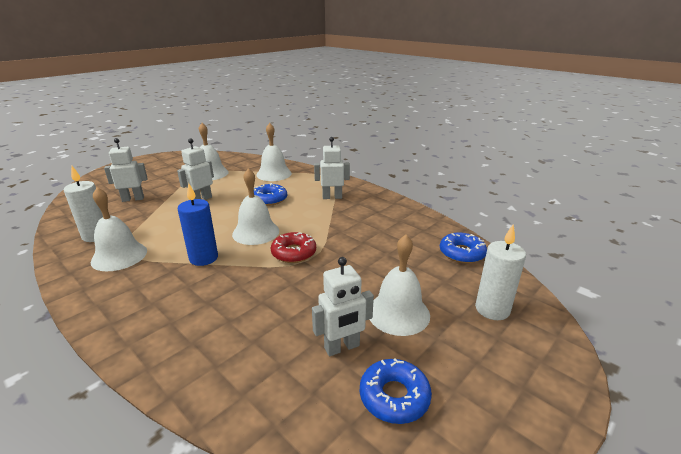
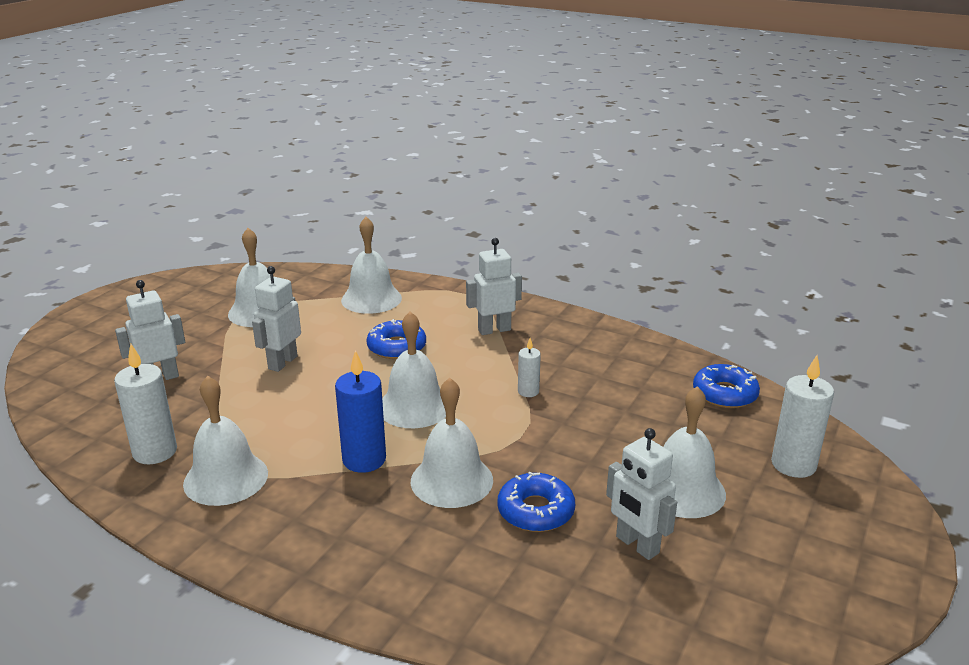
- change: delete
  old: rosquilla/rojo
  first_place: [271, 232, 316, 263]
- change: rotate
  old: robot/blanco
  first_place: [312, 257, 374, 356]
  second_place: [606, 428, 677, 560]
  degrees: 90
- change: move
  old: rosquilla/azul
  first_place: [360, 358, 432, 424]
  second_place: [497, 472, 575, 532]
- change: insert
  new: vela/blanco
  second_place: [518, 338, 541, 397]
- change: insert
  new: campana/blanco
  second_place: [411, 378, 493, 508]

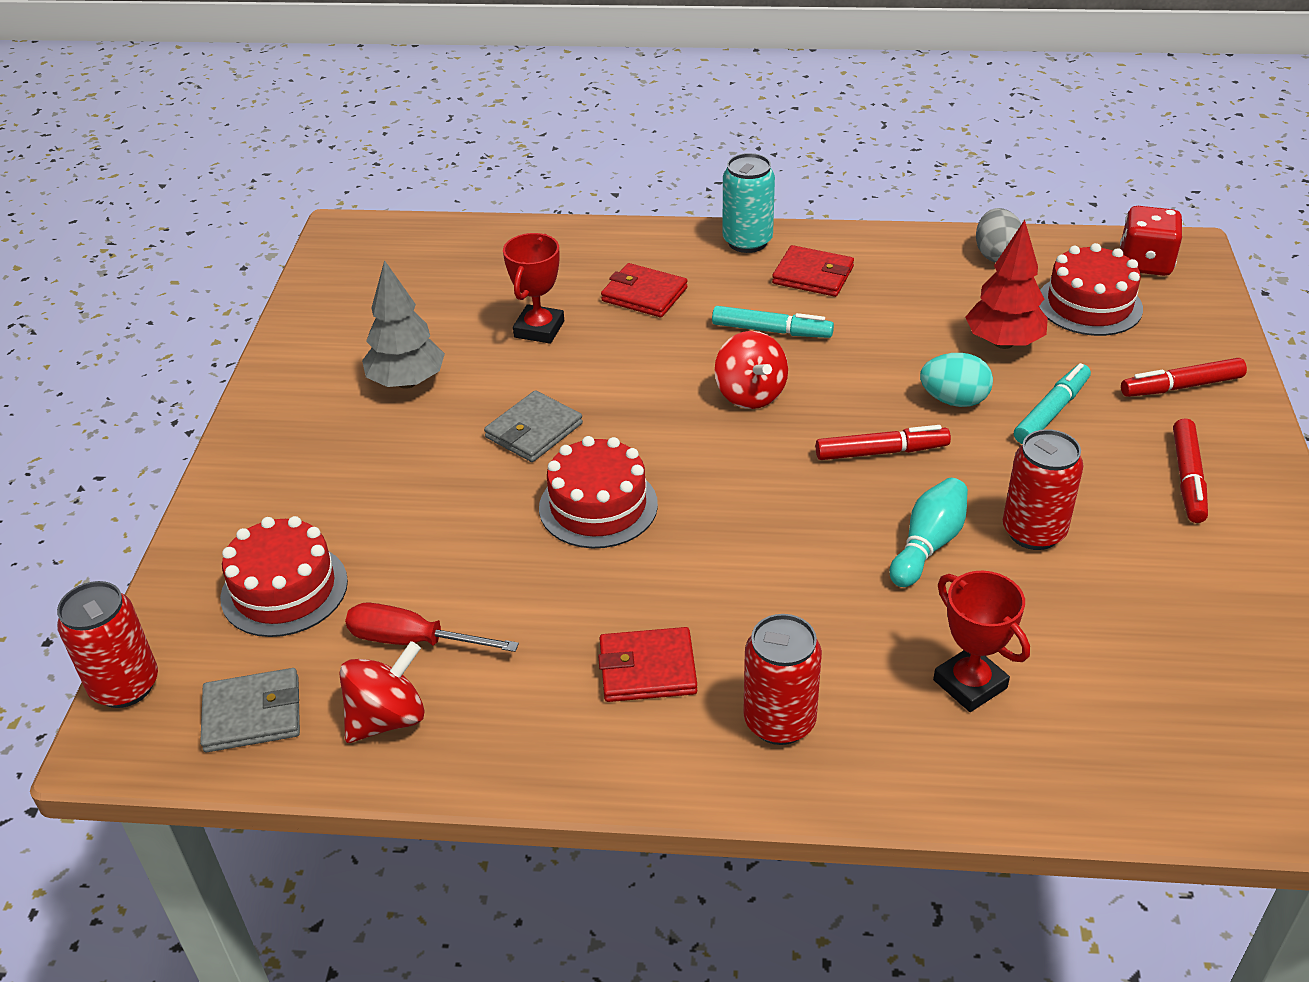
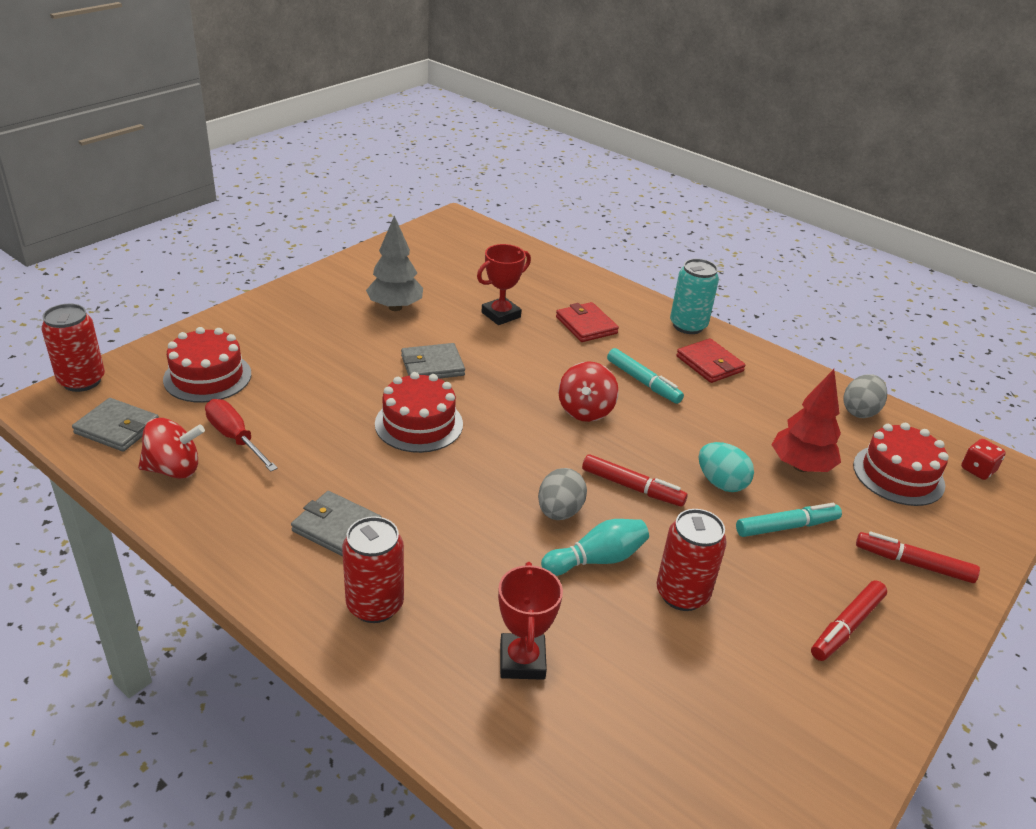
- change: resize
  old: dado/rojo
  first_place: [1120, 206, 1183, 276]
  second_place: [961, 439, 1006, 480]
  factor: 0.62
- change: recolor
  old: cartera/rojo
  new: cartera/gris
  first_place: [598, 627, 697, 702]
  second_place: [291, 491, 382, 557]
- change: insert
  new: huevo/gris
  second_place: [538, 468, 587, 520]

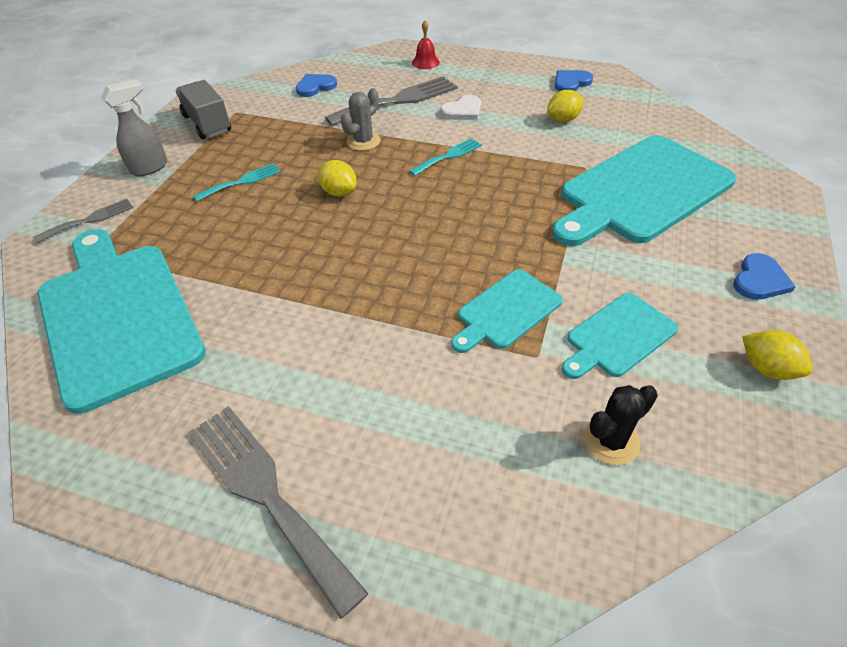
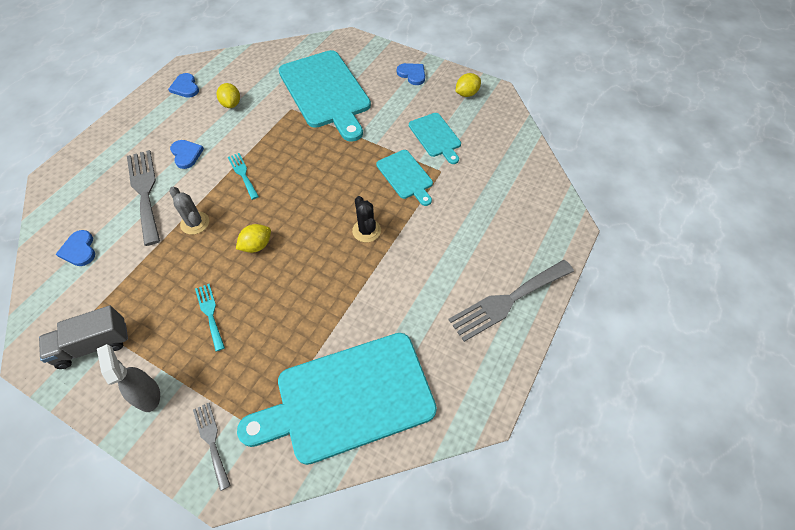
- change: delete
  old: campana/rojo
  first_place: [412, 21, 440, 69]
- change: recolor
  old: corazón/blanco
  new: corazón/azul
  first_place: [441, 95, 481, 120]
  second_place: [170, 140, 204, 169]
- change: move
  old: cactus/negro
  first_place: [583, 385, 658, 465]
  second_place: [352, 196, 381, 242]

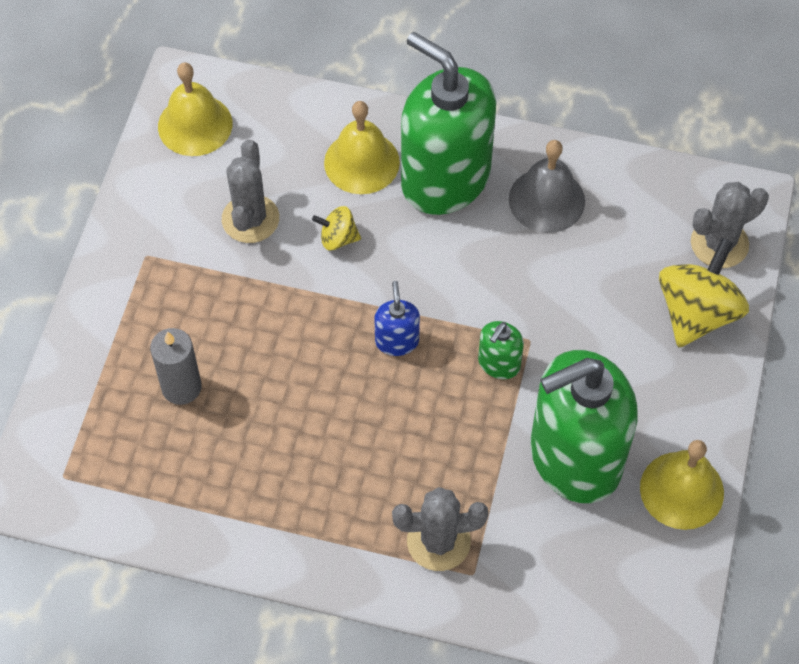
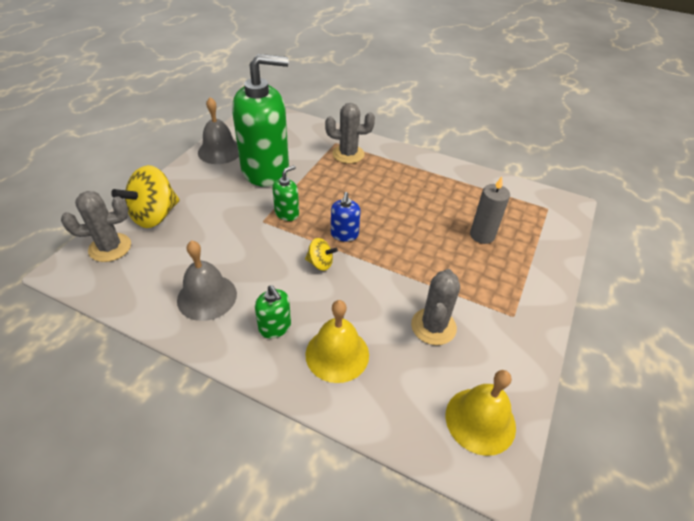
- change: resize
  old: dispensador de jabón/verde
  first_place: [401, 32, 496, 215]
  second_place: [255, 285, 291, 338]
  factor: 0.42
- change: move
  old: peonza/amarillo
  first_place: [312, 206, 361, 250]
  second_place: [305, 238, 338, 271]
- change: recolor
  old: campana/amarillo
  new: campana/gris
  first_place: [640, 440, 724, 530]
  second_place: [198, 97, 239, 164]

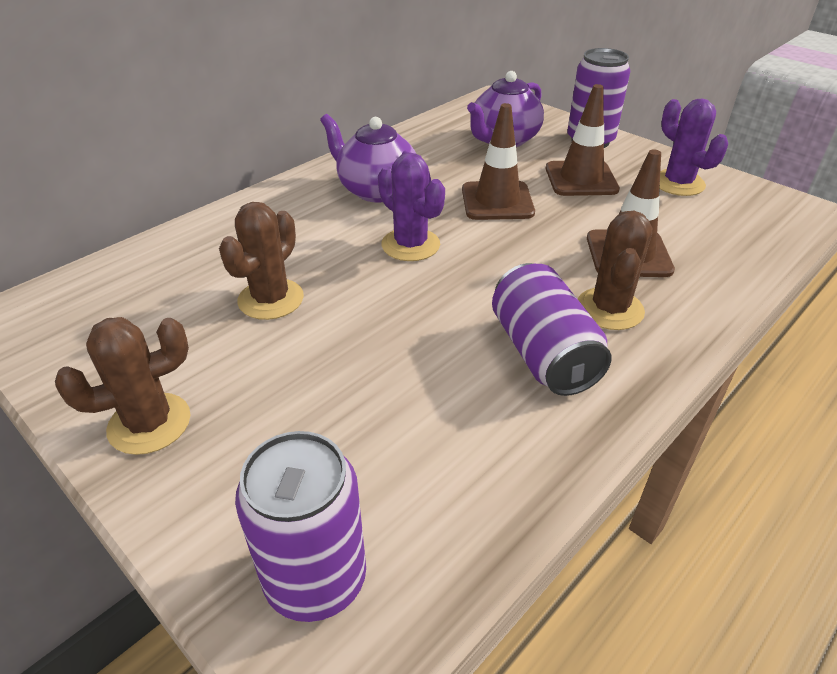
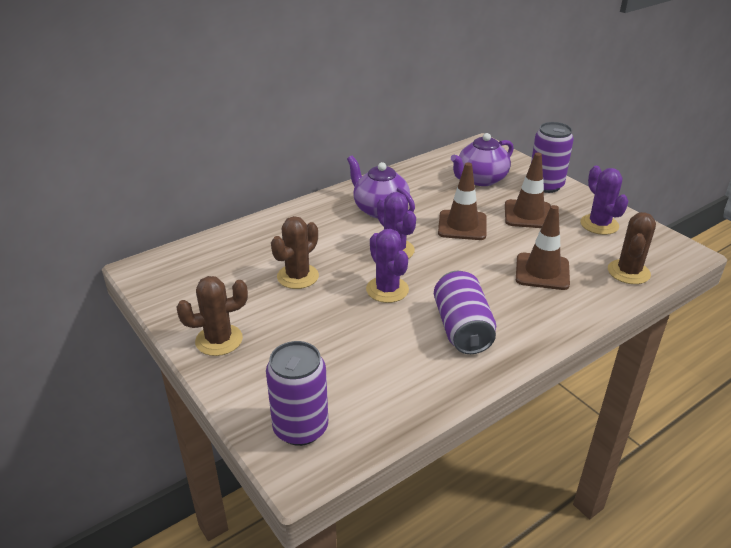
- change: move
  old: cactus/marrón
  first_place: [578, 211, 652, 330]
  second_place: [608, 212, 656, 284]
- change: insert
  new: cactus/morado
  second_place: [366, 229, 409, 303]

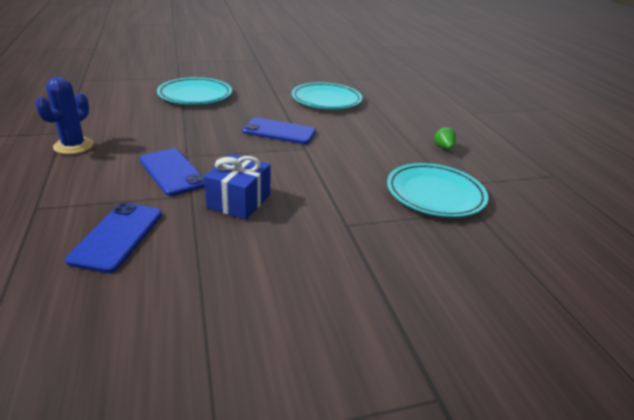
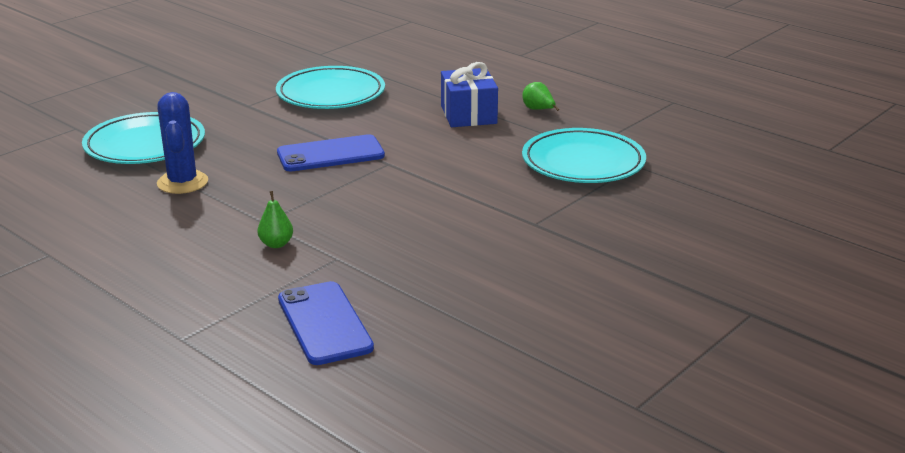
- change: move
  old: cactus/azul
  first_place: [36, 77, 94, 154]
  second_place: [157, 92, 208, 194]
- change: replace
  old: móvil/azul
  new: pera/verde
  first_place: [140, 149, 205, 196]
  second_place: [257, 191, 293, 248]
- change: move
  old: regalo/azul
  first_place: [204, 154, 271, 220]
  second_place: [441, 62, 498, 127]

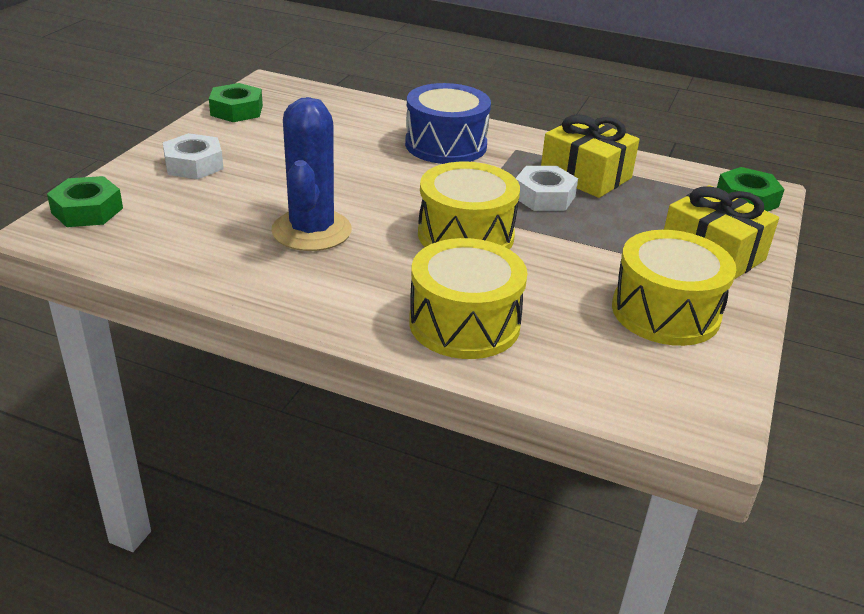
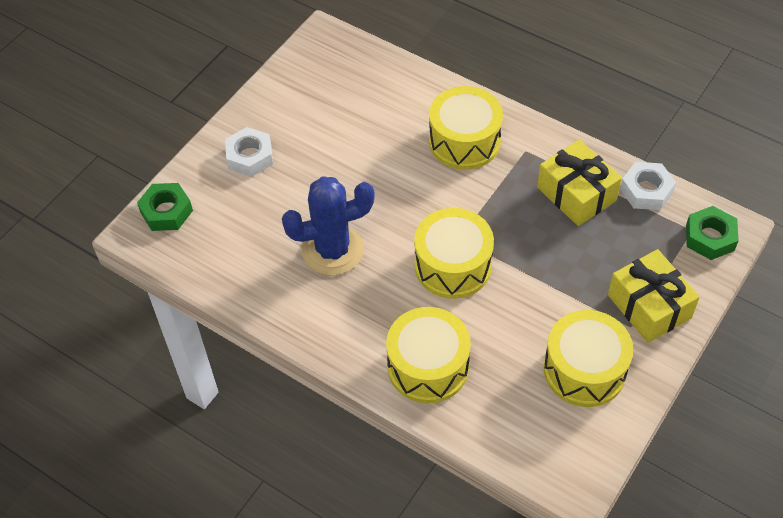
- change: delete
  old: tuerca/verde
  first_place: [209, 83, 263, 122]
- change: recolor
  old: tambor/azul
  new: tambor/amarillo
  first_place: [405, 83, 491, 164]
  second_place: [429, 86, 503, 170]
- change: rotate
  old: cactus/azul
  first_place: [271, 97, 352, 251]
  second_place: [282, 176, 375, 276]
  degrees: 60
- change: move
  old: tuerca/blanco
  first_place: [516, 166, 578, 211]
  second_place: [620, 162, 676, 210]

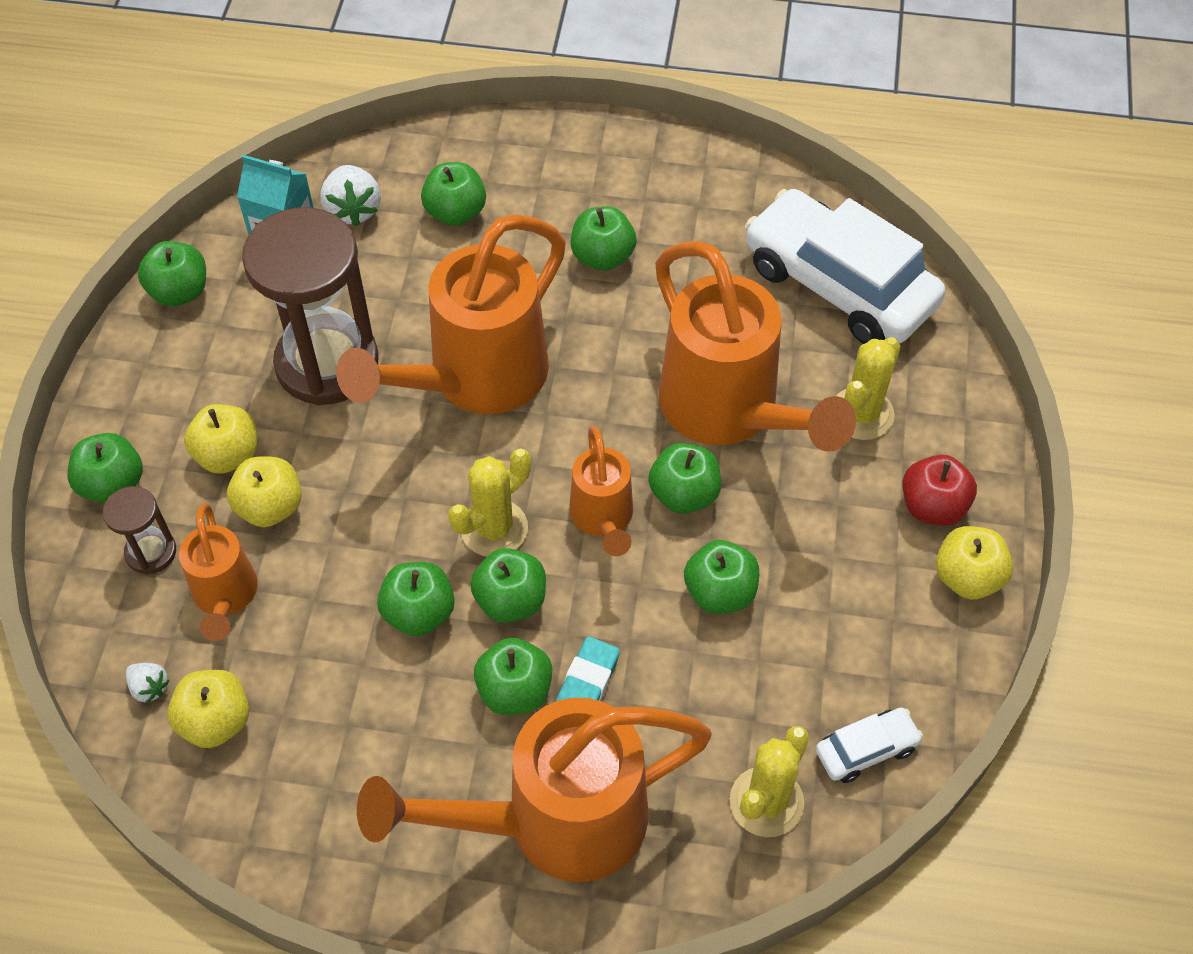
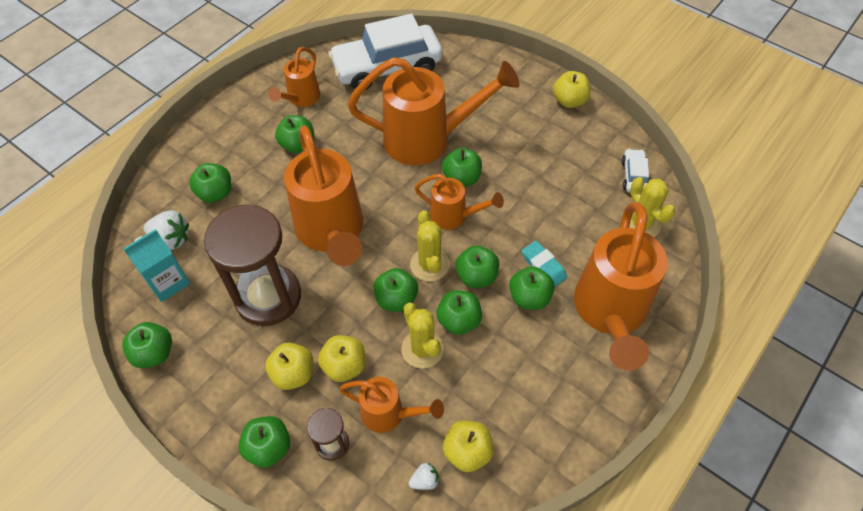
- change: move
  old: cactus/amarillo
  first_place: [836, 337, 900, 440]
  second_place: [401, 303, 444, 369]
- change: delete
  old: manzana/rojo
  first_place: [903, 455, 977, 526]
- change: move
  old: manzana/verde
  first_place: [684, 540, 759, 614]
  second_place: [374, 268, 418, 312]
- change: insert
  new: regadera/naranja
  second_place: [268, 47, 320, 107]

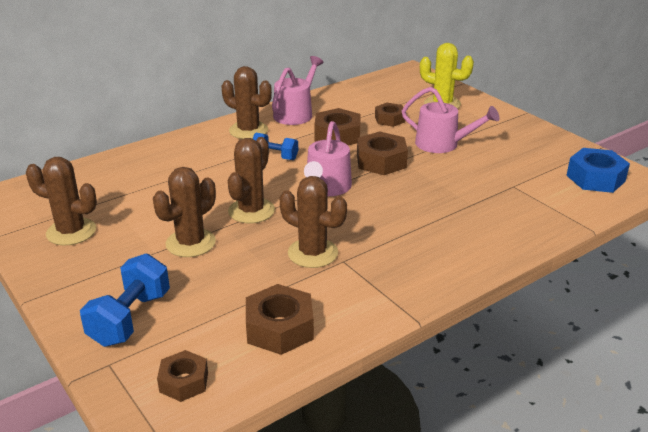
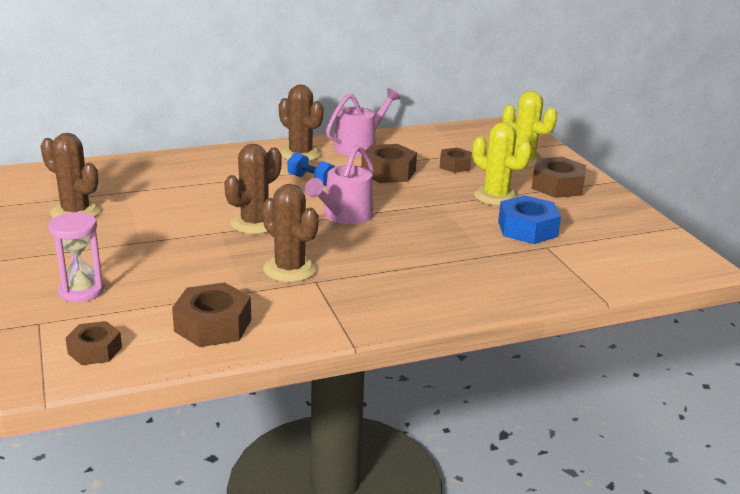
- change: replace
  old: regadera/rosa
  new: cactus/amarillo
  first_place: [402, 87, 500, 153]
  second_place: [473, 122, 532, 206]
- change: move
  old: tuerca/marrón
  first_place: [357, 131, 408, 175]
  second_place: [532, 157, 586, 198]
- change: move
  old: tuerca/azul
  first_place: [566, 148, 630, 193]
  second_place: [498, 195, 561, 244]
- change: delete
  old: cactus/marrón
  first_place: [153, 167, 216, 257]
- change: replace
  old: mancuerna/azul
  new: reloj de arena/rosa
  first_place: [80, 254, 170, 347]
  second_place: [48, 212, 105, 302]

